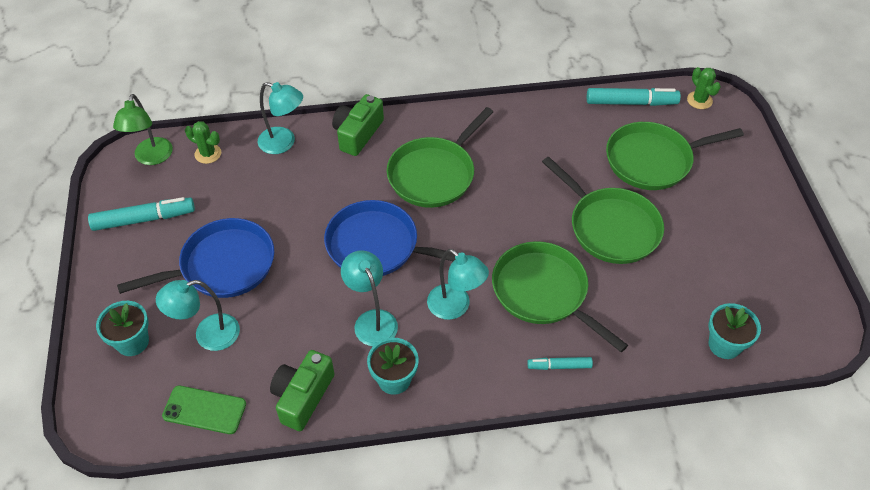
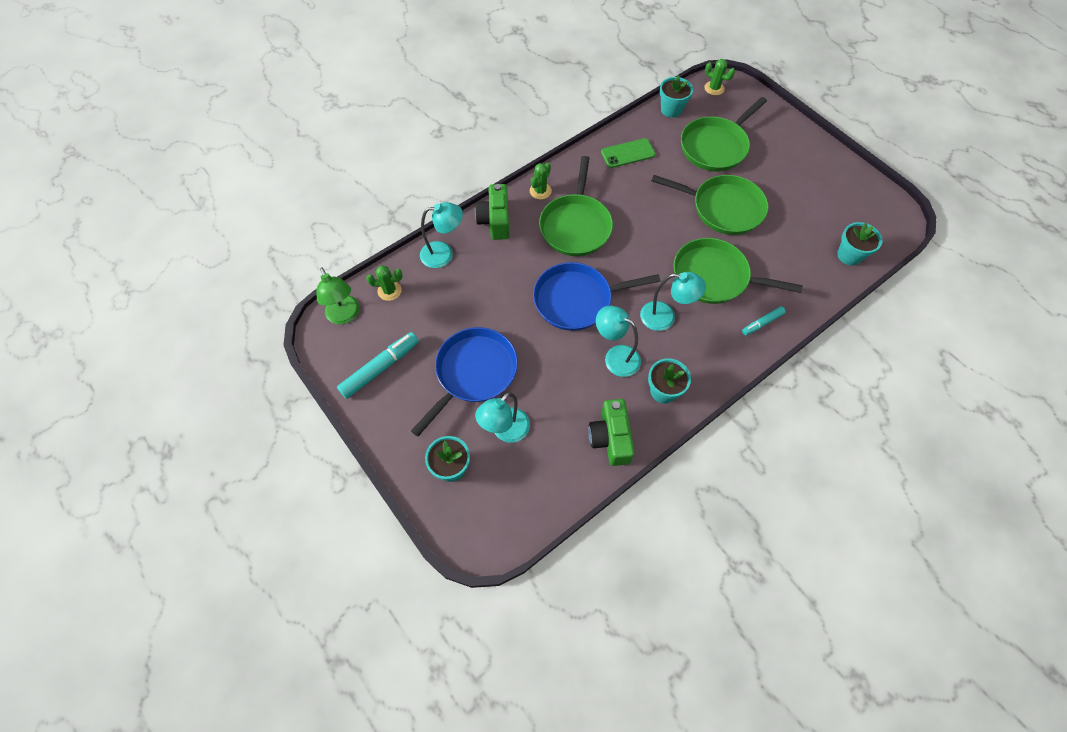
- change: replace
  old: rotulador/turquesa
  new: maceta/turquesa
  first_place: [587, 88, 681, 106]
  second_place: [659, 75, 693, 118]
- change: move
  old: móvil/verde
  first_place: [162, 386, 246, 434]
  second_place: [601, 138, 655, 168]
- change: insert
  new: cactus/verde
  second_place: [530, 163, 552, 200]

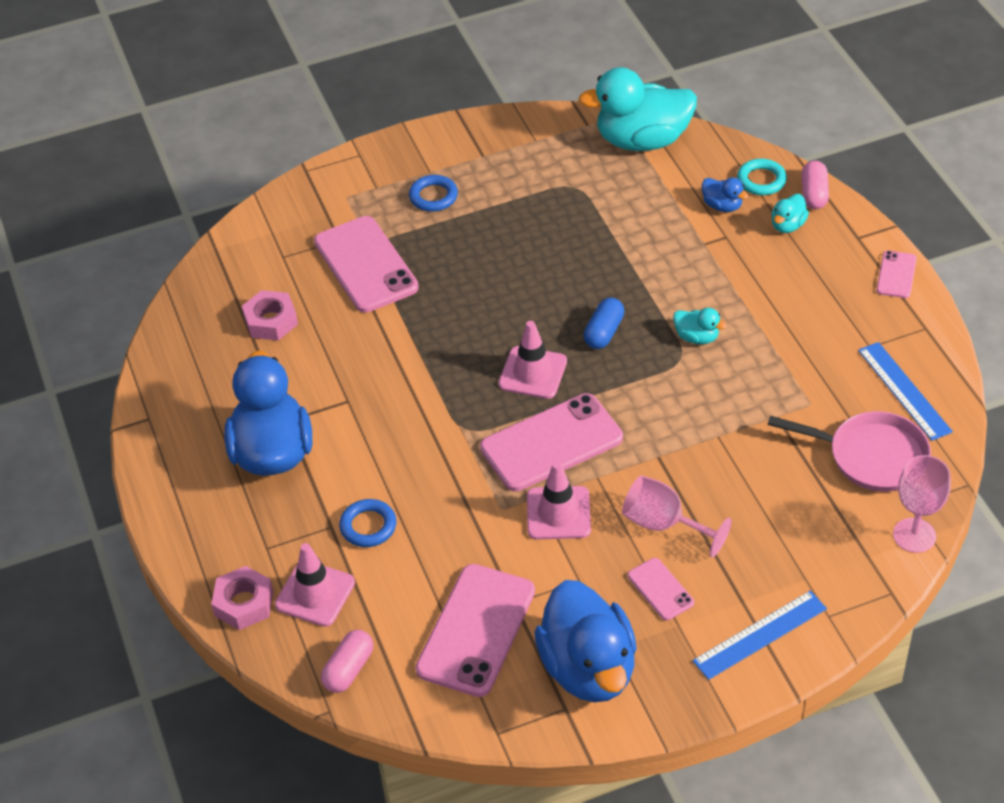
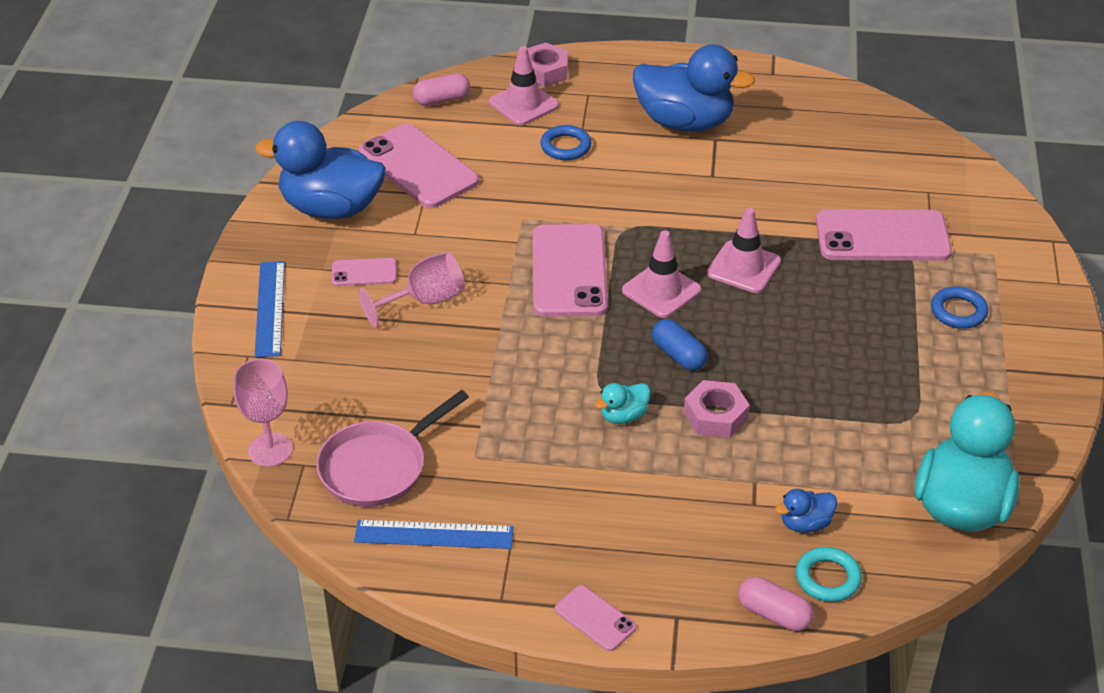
- change: delete
  old: pato/turquesa
  first_place: [772, 194, 809, 233]
- change: move
  old: tuerca/rosa
  first_place: [242, 290, 298, 341]
  second_place: [684, 380, 750, 438]
- change: move
  old: cono de tráfico/rosa
  first_place: [527, 462, 591, 540]
  second_place: [707, 208, 781, 293]
- change: rotate
  old: cápsula/rosa
  first_place: [321, 630, 373, 693]
  second_place: [413, 73, 470, 106]
  degrees: -75

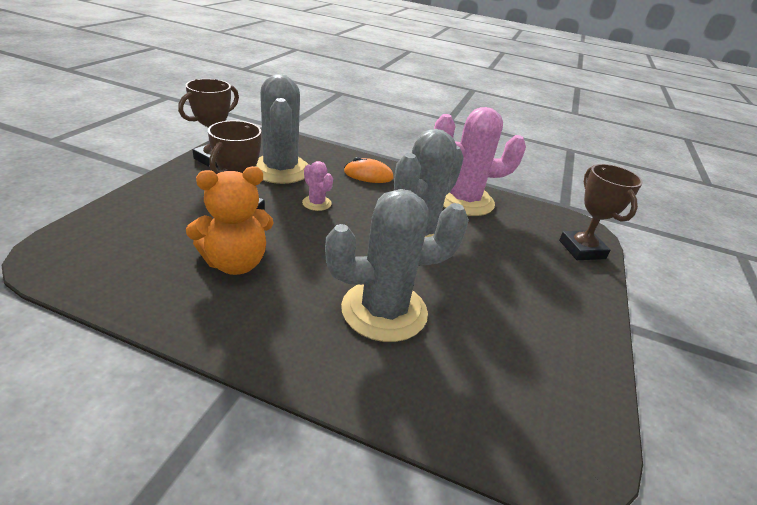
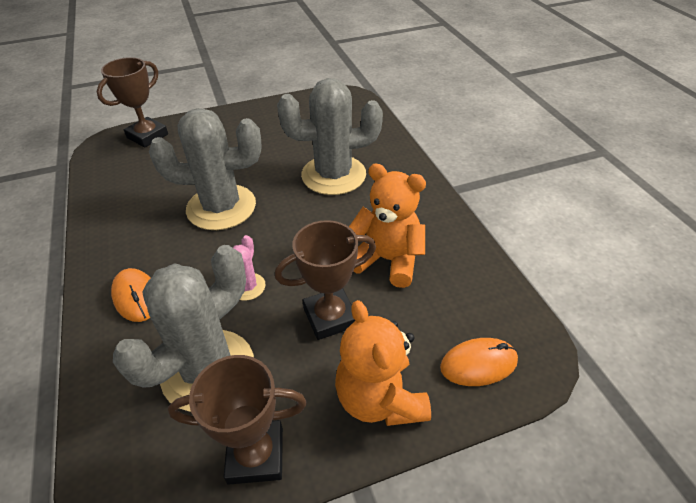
- change: delete
  old: cactus/rosa
  first_place: [434, 107, 526, 216]
- change: rotate
  old: cactus/gris
  first_place: [325, 189, 469, 342]
  second_place: [277, 78, 383, 195]
  degrees: -45
- change: insert
  new: osito/naranja
  second_place: [335, 300, 431, 426]
- change: insert
  new: ratón/naranja
  second_place: [440, 338, 518, 386]

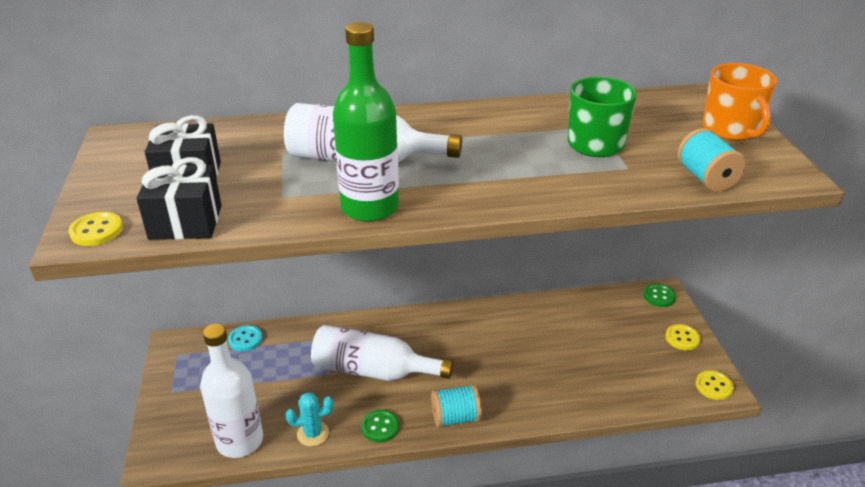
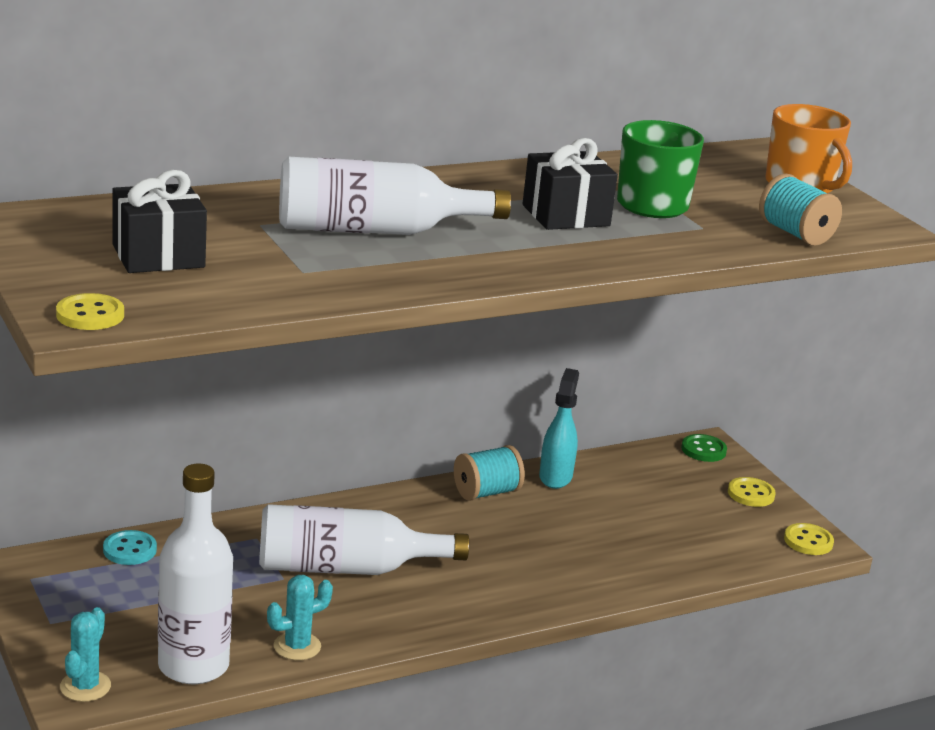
- change: delete
  old: botella/verde
  first_place: [333, 22, 399, 222]
- change: move
  old: regalo/negro
  first_place: [136, 157, 222, 240]
  second_place: [522, 138, 618, 230]
- change: move
  old: carrete/turquesa
  first_place: [431, 384, 482, 428]
  second_place: [454, 445, 525, 501]
- change: delete
  old: botón/verde
  first_place: [361, 409, 399, 443]
- change: insert
  new: pulverizador/turquesa
  second_place: [539, 368, 579, 489]
- change: insert
  new: cactus/turquesa
  second_place: [60, 607, 111, 702]

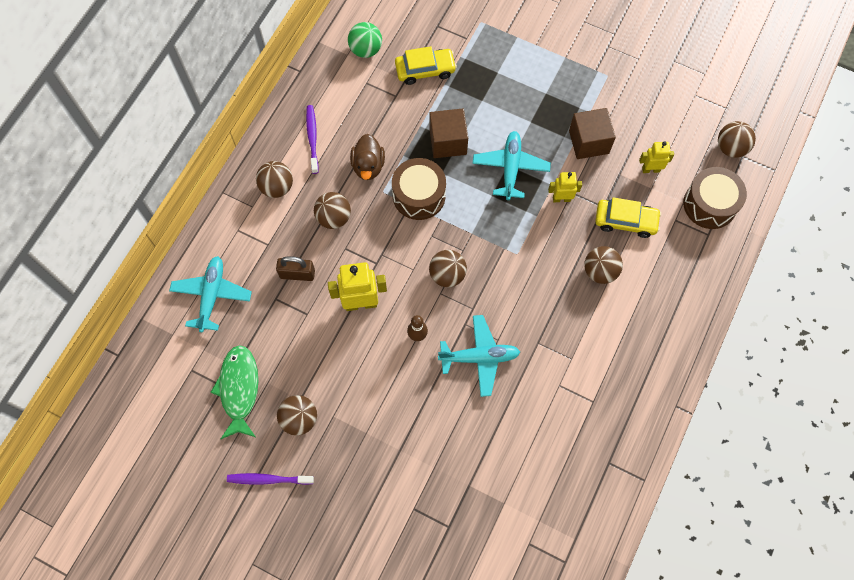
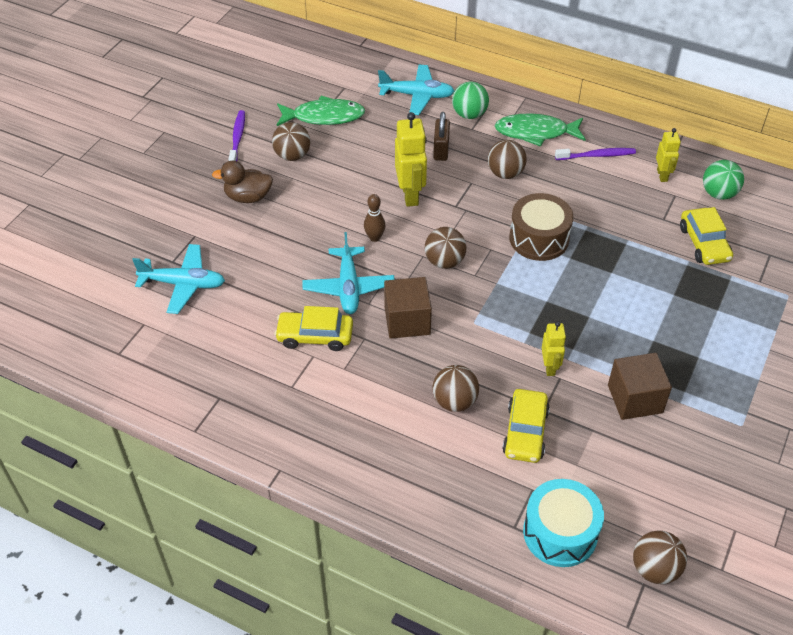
- change: move
  old: cubo/marrón
  first_place: [429, 108, 468, 158]
  second_place: [384, 277, 432, 339]
- change: move
  old: avión/turquesa
  first_place: [473, 131, 551, 200]
  second_place: [132, 244, 225, 314]
- change: move
  old: pato/marrón
  first_place: [350, 134, 385, 180]
  second_place: [212, 161, 273, 203]
- change: move
  old: robot/amarillo
  first_place: [639, 141, 674, 173]
  second_place: [656, 128, 681, 182]
- change: replace
  old: pelota/marrón
  new: pez/verde
  first_place: [256, 161, 293, 198]
  second_place: [495, 113, 586, 147]
- change: recolor
  old: tambor/marrón
  new: tambor/turquesa
  first_place: [683, 167, 747, 229]
  second_place: [523, 479, 604, 567]
- change: insert
  new: pelota/verde
  second_place: [452, 82, 489, 119]
- change: insert
  new: coche/amarillo
  second_place: [274, 306, 353, 351]

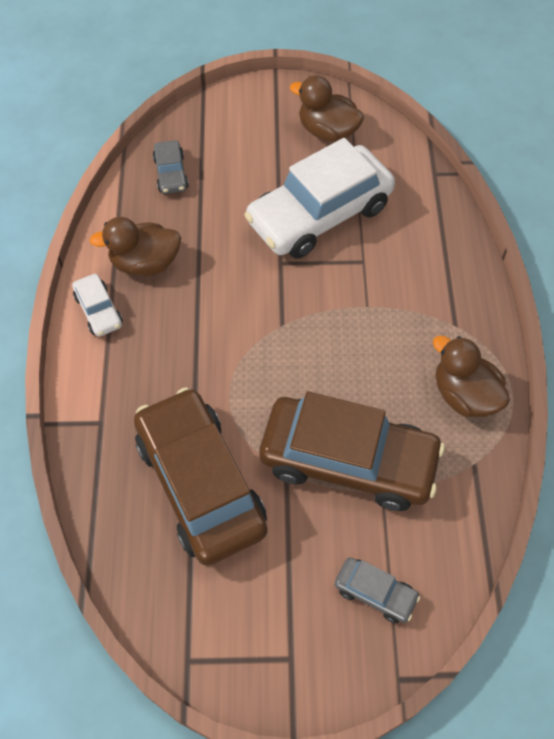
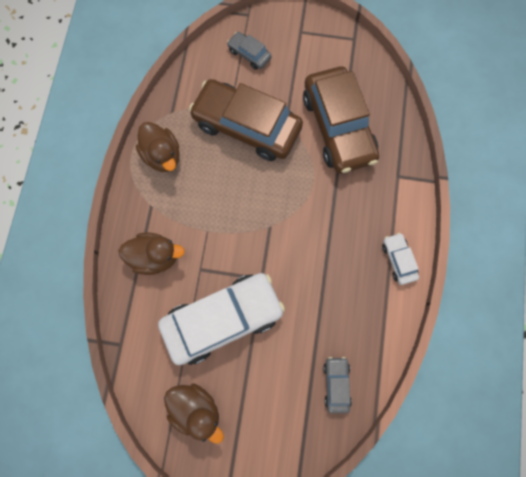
- change: move
  old: pato/marrón
  first_place: [89, 217, 181, 276]
  second_place: [118, 233, 185, 275]

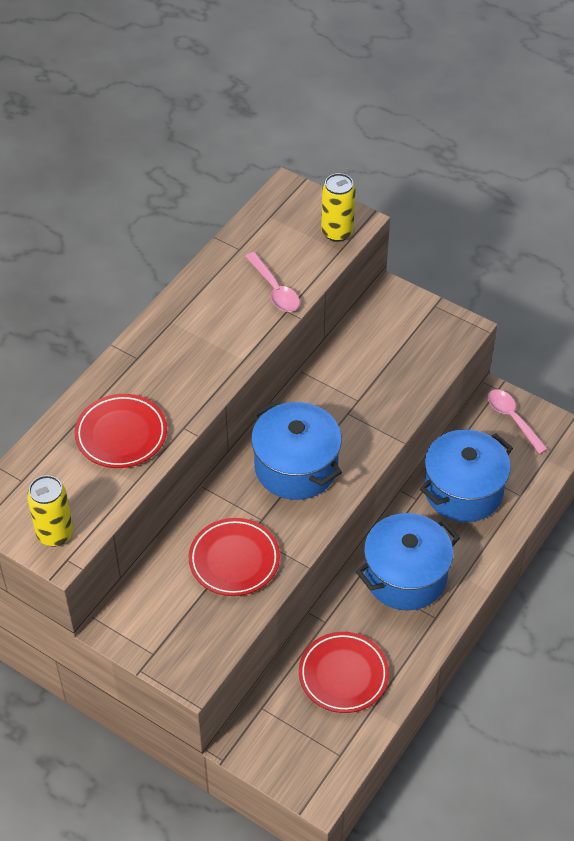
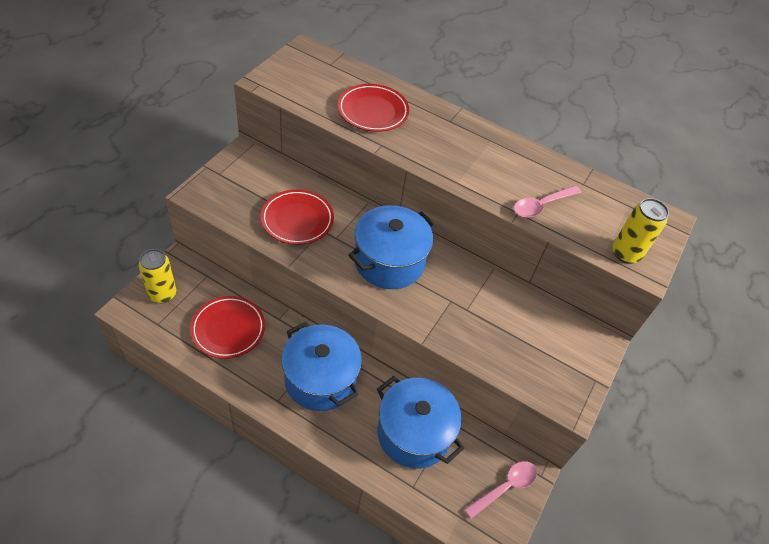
- change: move
  old: lata/amarillo
  first_place: [27, 475, 73, 547]
  second_place: [139, 249, 176, 303]

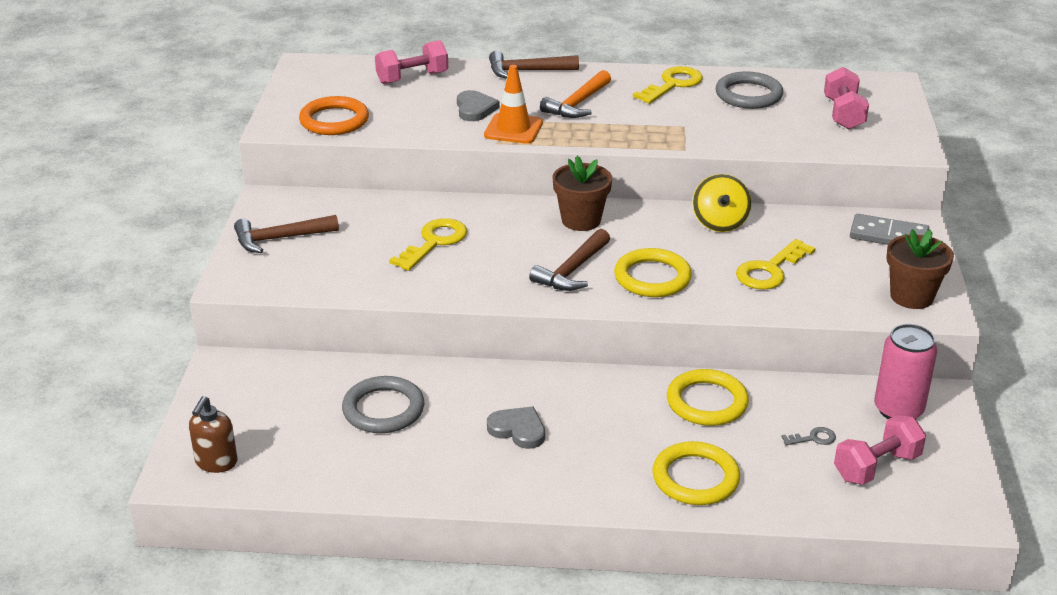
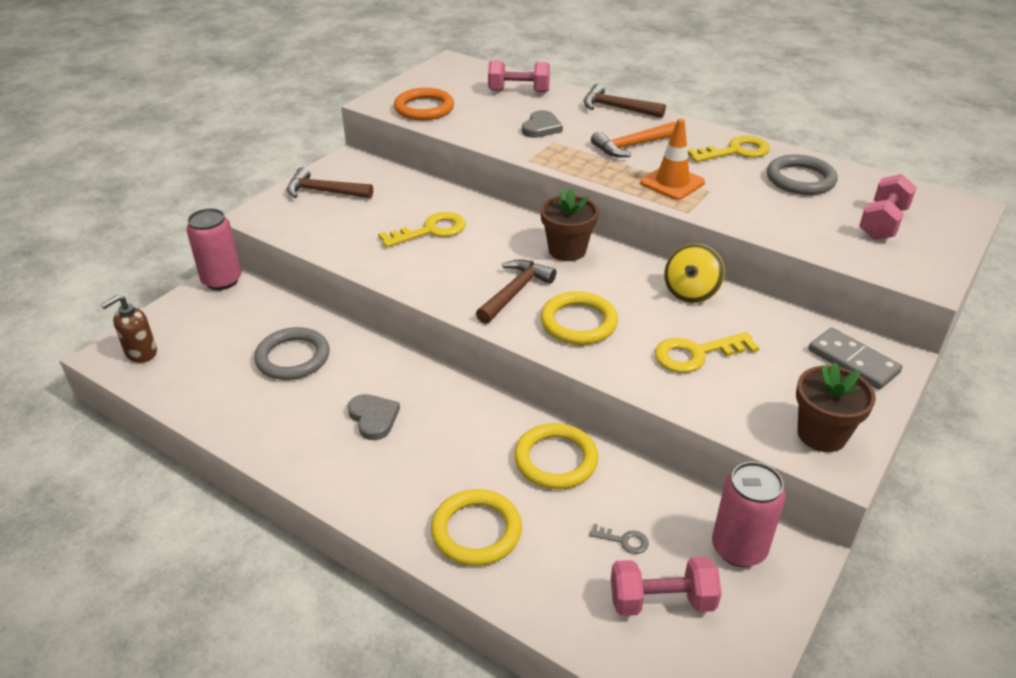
- change: move
  old: cono de tráfico/naranja
  first_place: [484, 65, 543, 144]
  second_place: [640, 119, 705, 200]
- change: rotate
  old: martillo/marrón
  first_place: [529, 229, 610, 291]
  second_place: [476, 259, 556, 324]
  degrees: 150
- change: insert
  new: lata/rosa
  second_place: [186, 208, 242, 290]

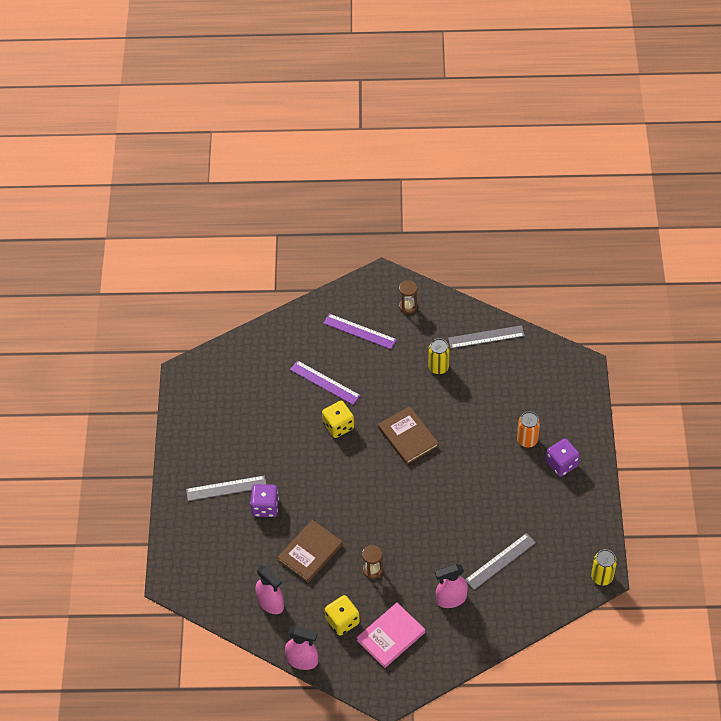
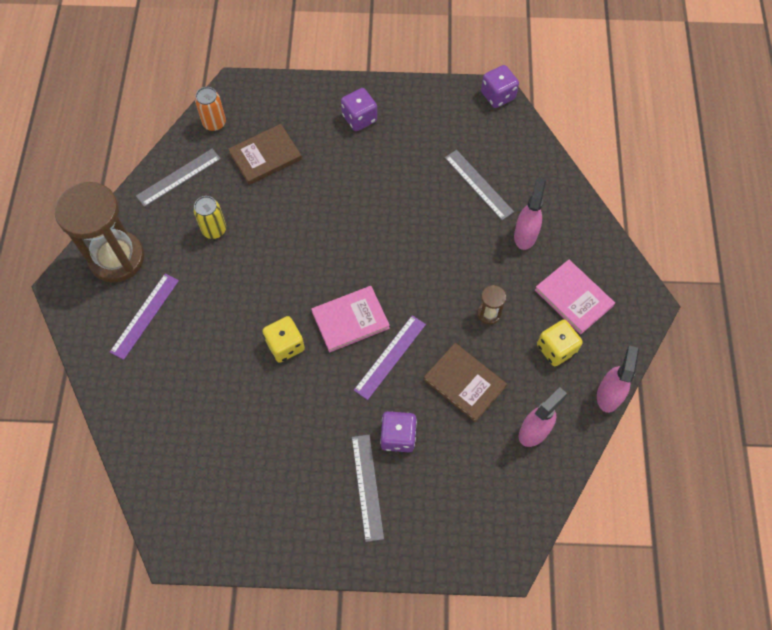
- change: resize
  old: reloj de arena/marrón
  first_place: [399, 280, 417, 314]
  second_place: [55, 182, 144, 283]
  factor: 2.4
- change: rotate
  old: regla/gris
  first_place: [448, 325, 525, 349]
  second_place: [136, 149, 221, 207]
  degrees: 60
- change: move
  old: regla/morado
  first_place: [290, 360, 361, 405]
  second_place: [354, 315, 426, 400]
- change: move
  old: libro/marrón
  first_place: [378, 406, 439, 465]
  second_place: [228, 124, 302, 185]
- change: move
  old: lata/naranja
  first_place: [517, 411, 540, 448]
  second_place: [195, 87, 226, 131]
- change: replace
  old: lata/amarillo
  new: dado/morado
  first_place: [591, 549, 617, 586]
  second_place: [481, 65, 519, 108]
- change: rotate
  old: pulverizador/rosa
  first_place: [435, 564, 468, 608]
  second_place: [514, 178, 546, 250]
  degrees: -150
- change: insert
  new: libro/rosa
  second_place: [311, 286, 390, 353]

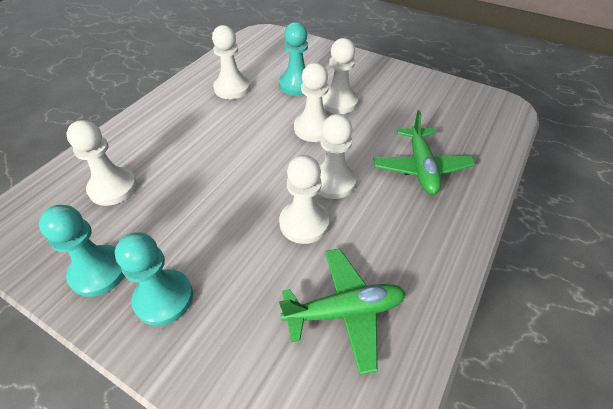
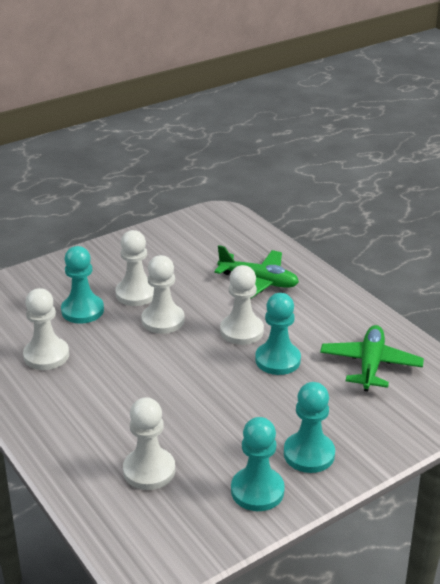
- change: recolor
  old: peón/blanco
  new: peón/turquesa
  first_place: [279, 155, 329, 244]
  second_place: [255, 293, 301, 375]

